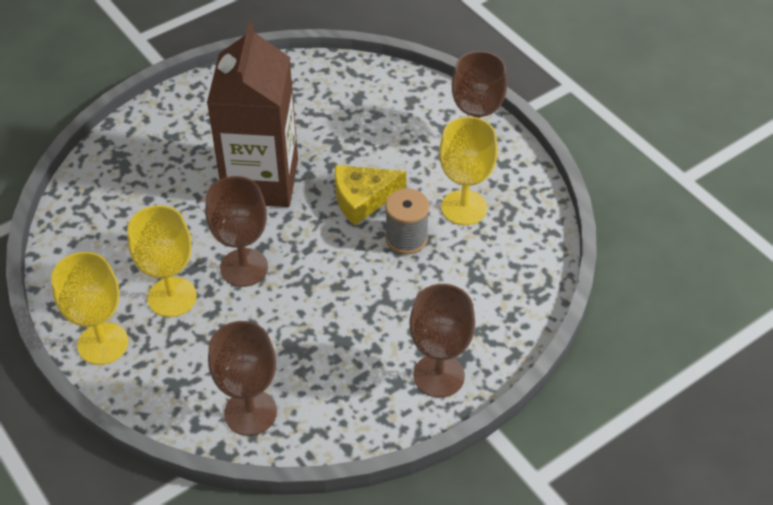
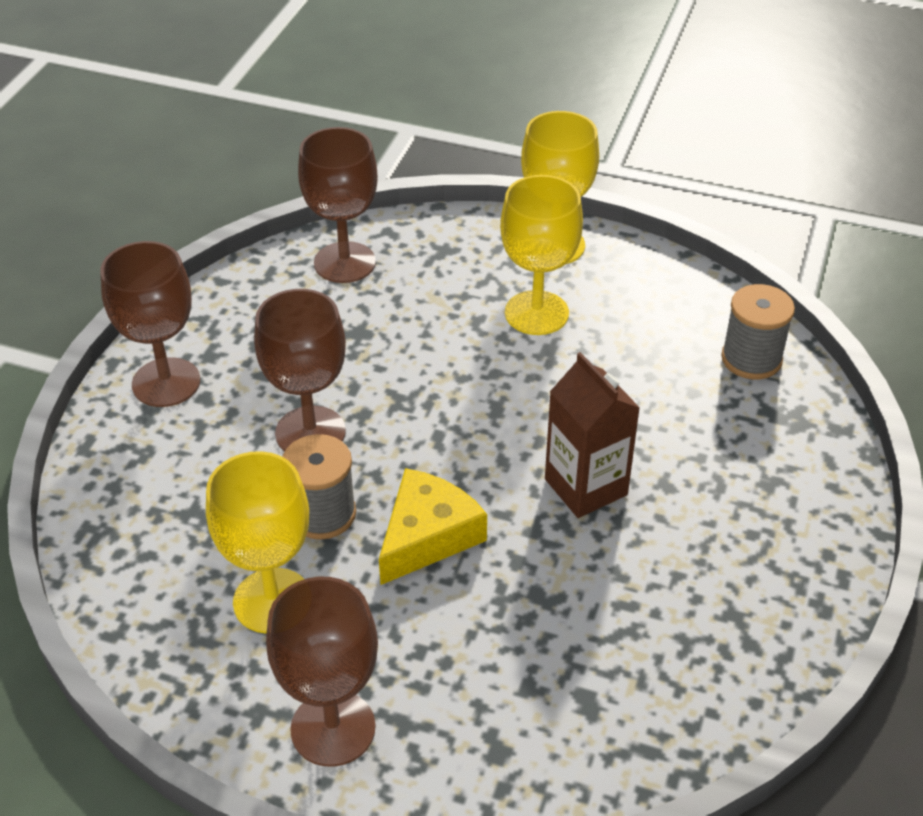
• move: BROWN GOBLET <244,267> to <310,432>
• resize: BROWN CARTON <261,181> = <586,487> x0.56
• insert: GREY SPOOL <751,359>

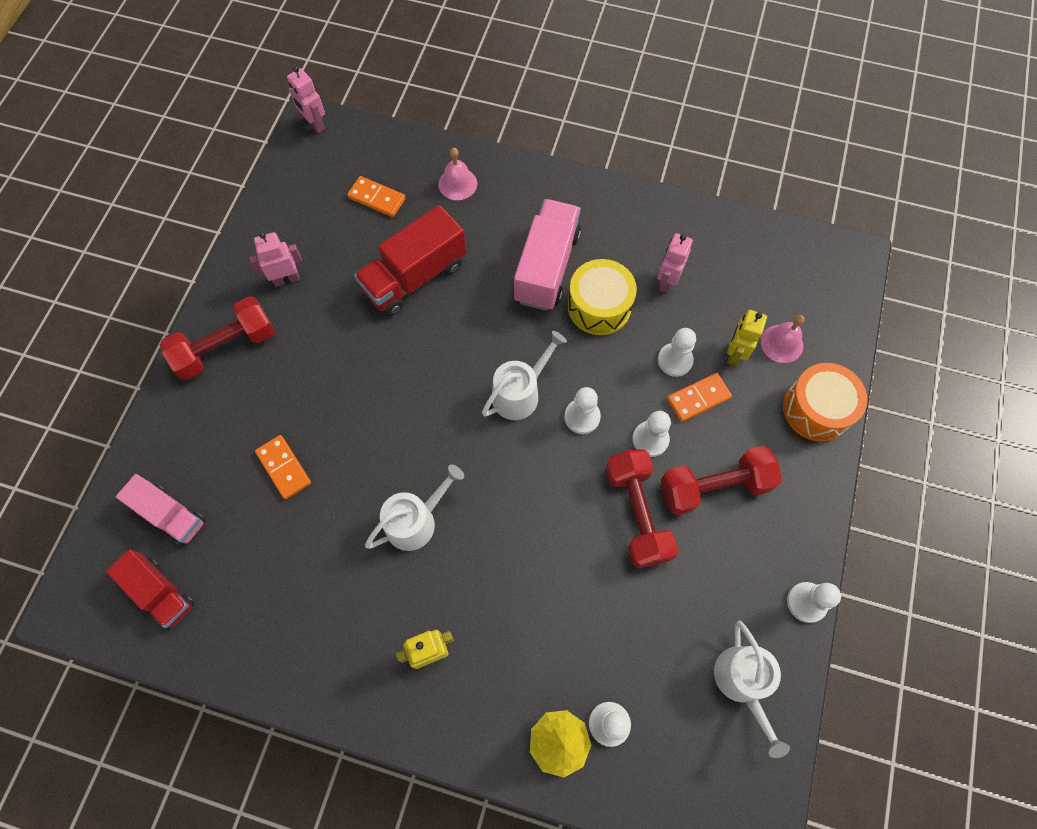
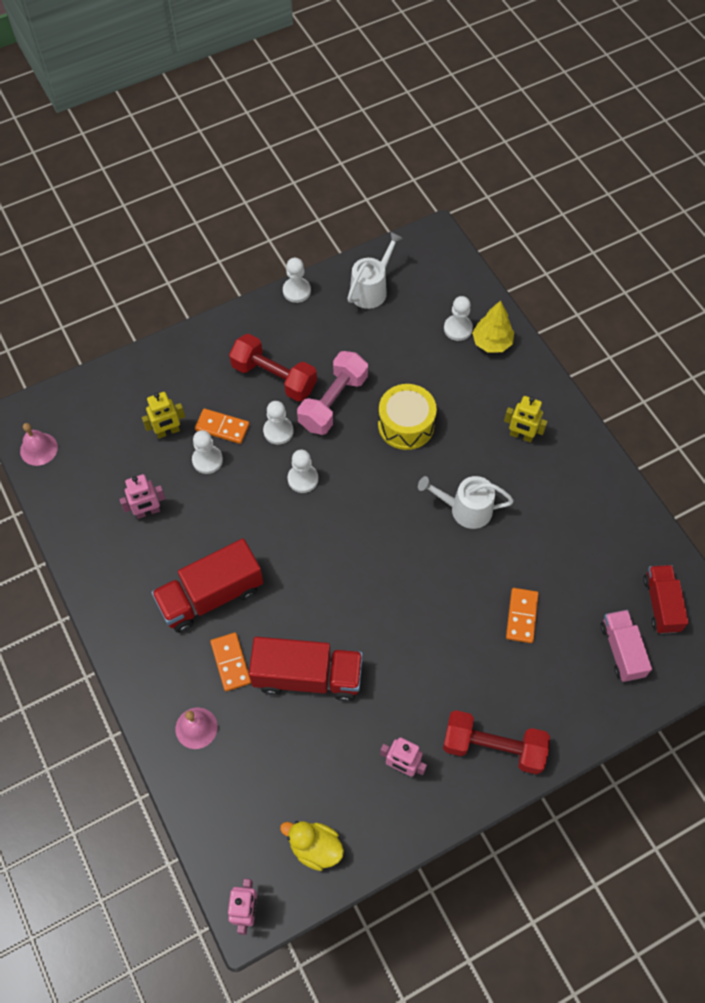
• move: ORANGE DOMINO <377,198> to <231,662>
• delete: WHITE WATERING CAN <520,393>
• recolor: PINK TRUCK <546,267> to RED TRUCK <211,596>
• move: YELLOW DRUM <599,306> to <406,425>
• recolor: RED DUMBBELL <637,513> to PINK DUMBBELL <333,402>
• move: PINK BELL <782,343> to <38,449>
• delete: ORANGE DRUM <816,409>
• insert: YELLOW DUCK <315,847>

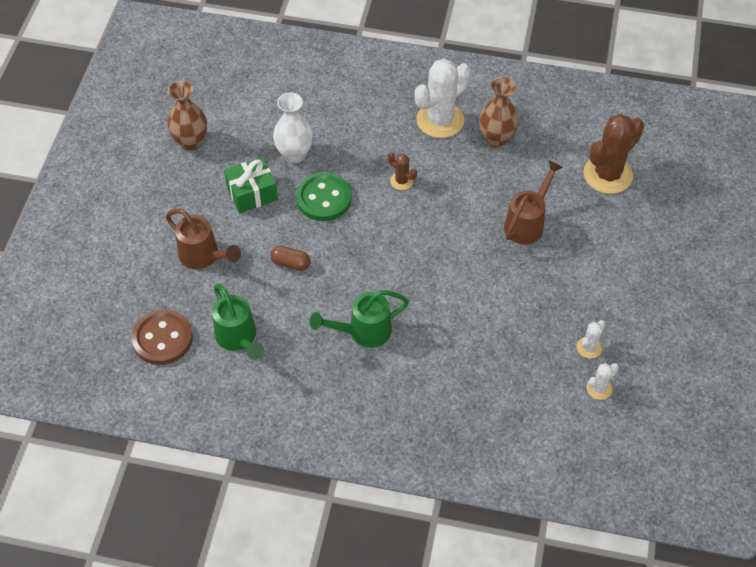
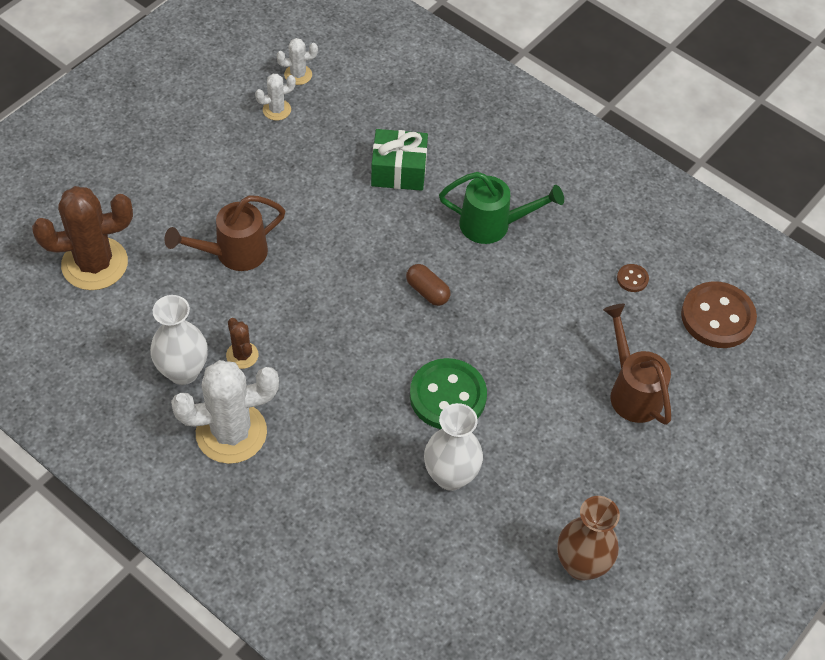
• replace: GREEN WATERING CAN <238,338> to BROWN BUTTON <632,279>
• move: GREEN GIFT <252,193> to <399,170>
• move: BROWN CAPSULE <291,263> to <427,291>
• move: BROWN CACTUS <401,181> to <242,355>
• recolor: BROWN VASE <496,139> to WHITE VASE <183,371>

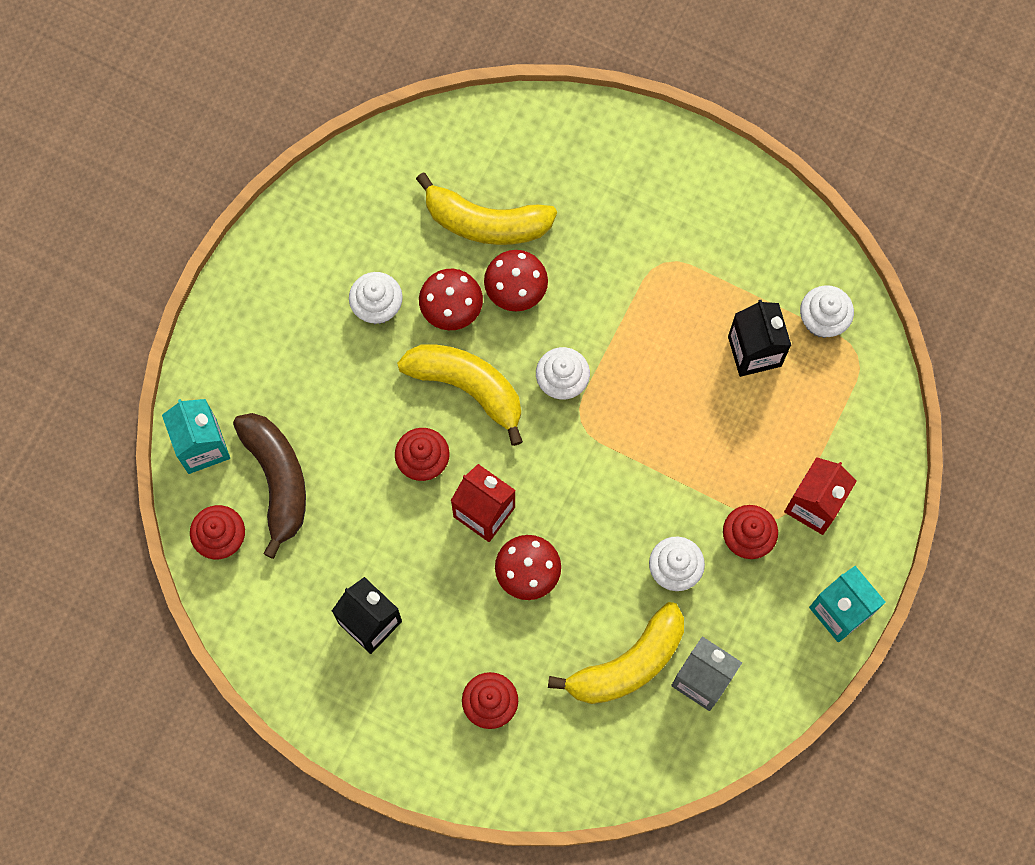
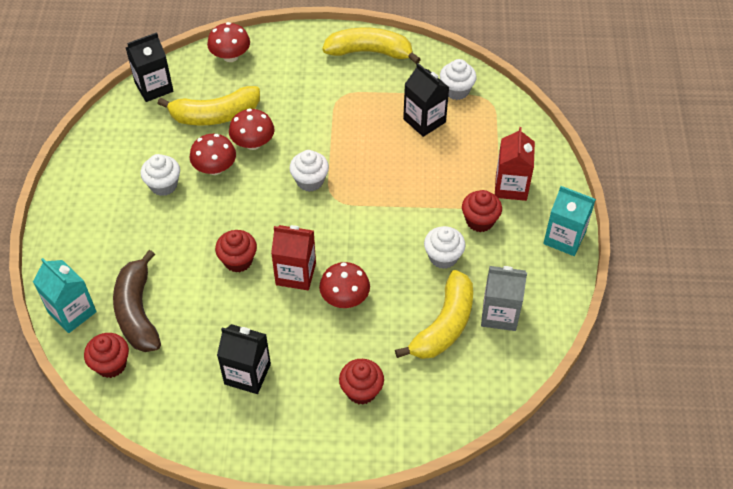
• rotate: BROWN BANANA <277,480> = <137,312> 150 degrees counterclockwise
• move: YELLOW BANANA <467,387> to <370,52>
• insert: BLACK CARTON <154,87>
• insert: RED MUSHROOM <230,56>

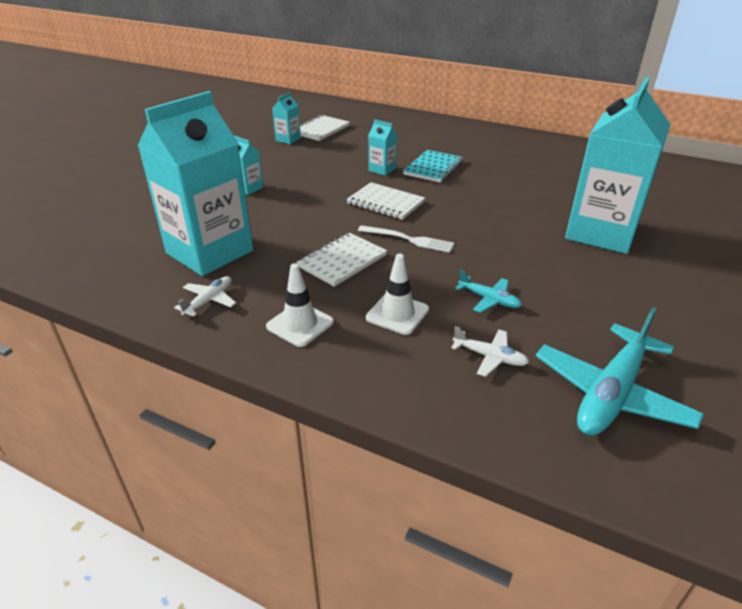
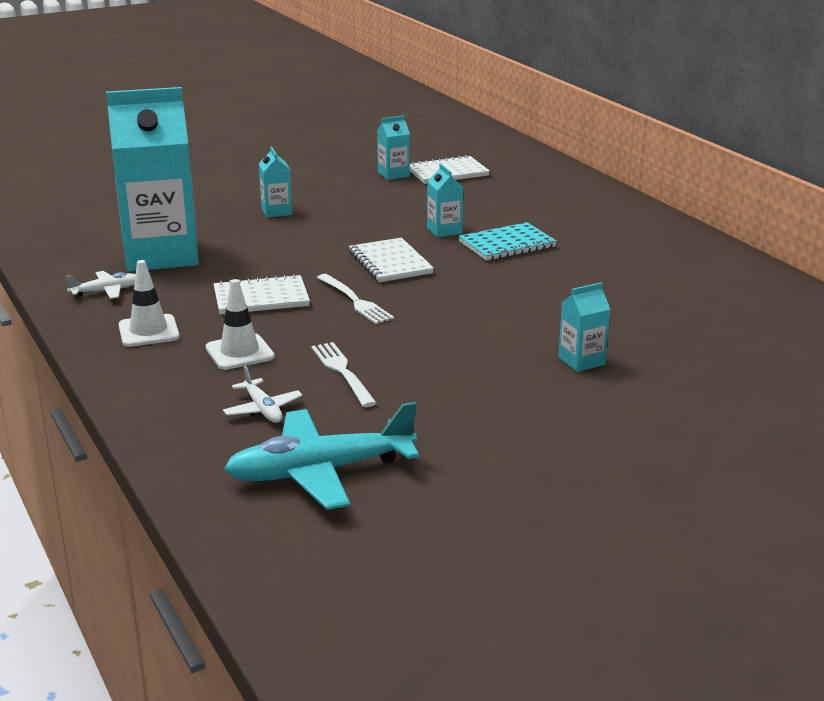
• replace: TURQUOISE PLANE <489,299> to WHITE FORK <342,372>
• resize: TURQUOISE CARTON <601,233> = <581,361> x0.41

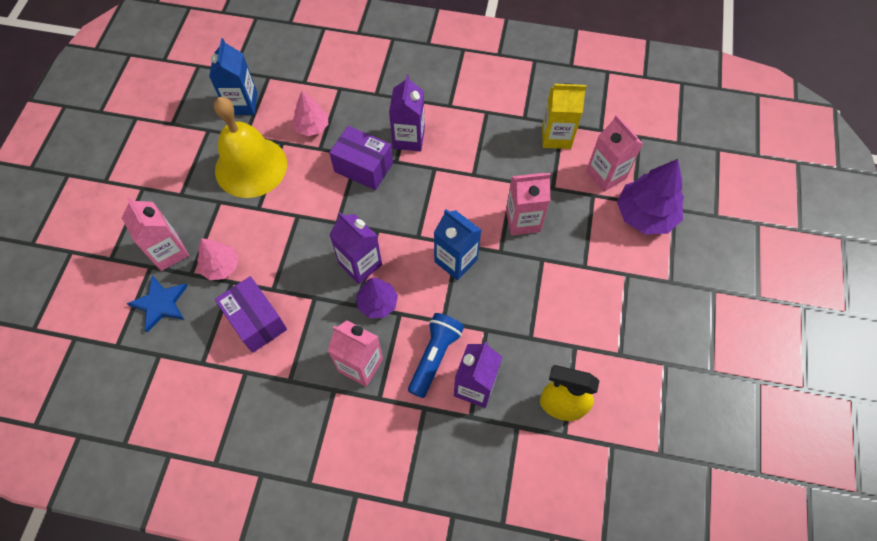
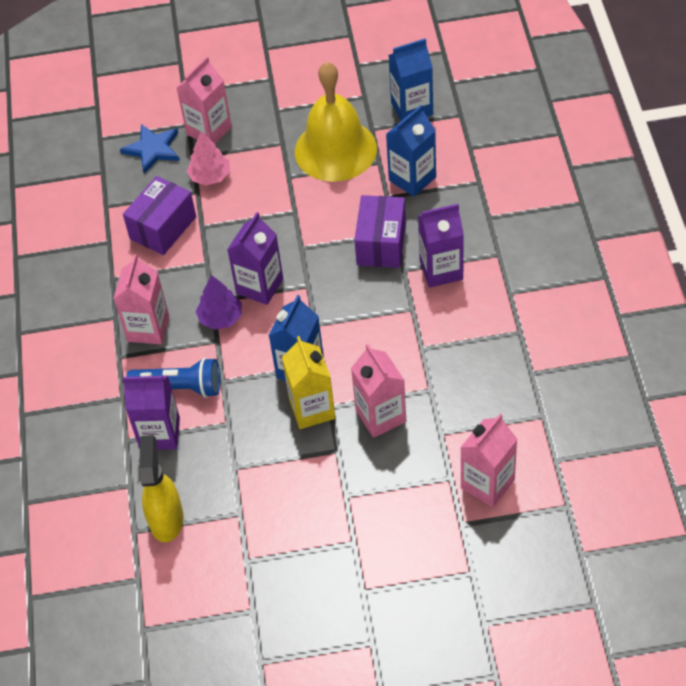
• replace: PINK TREE <312,127> to BLUE CARTON <412,179>
• move: YELLOW CARTON <556,137> to <312,409>
• delete: PURPLE TREE <645,215>

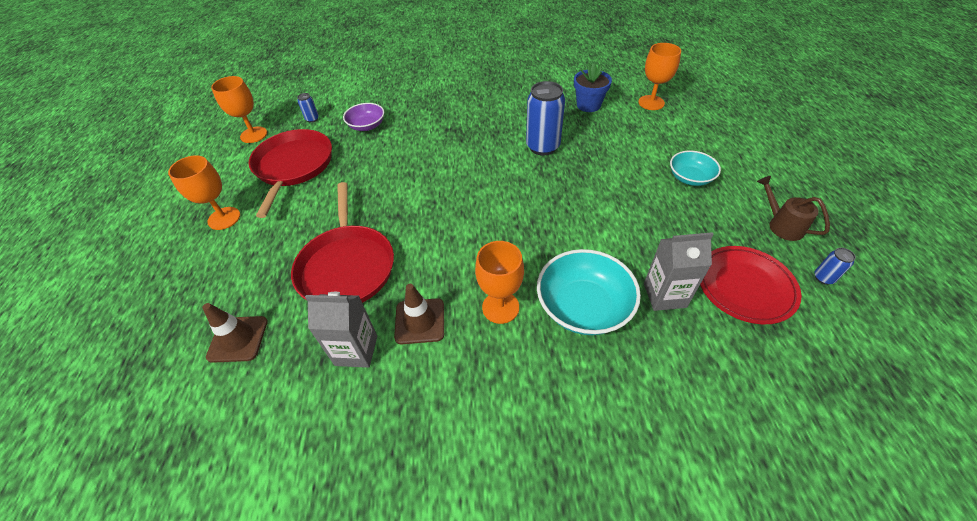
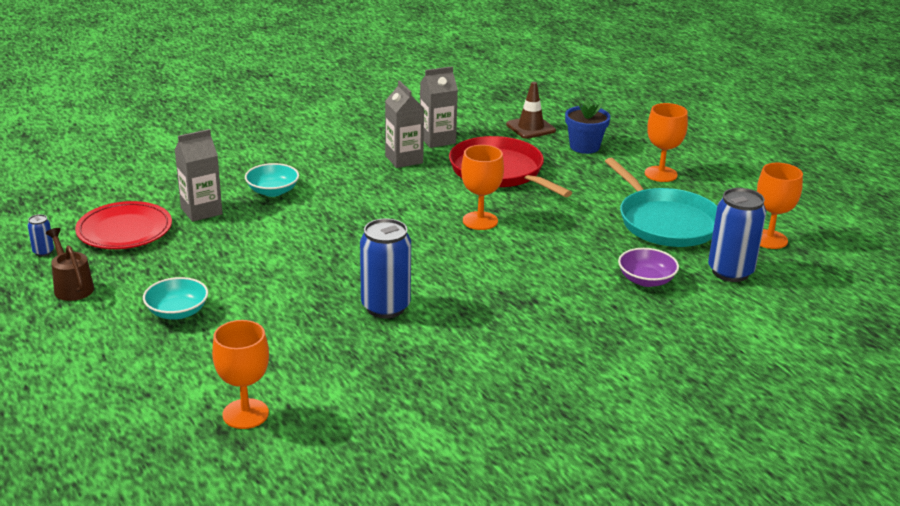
• recolor: RED PAN <293,166> to TURQUOISE PAN <665,222>
• resize: BLUE CAN <312,119> = <730,272> x2.22
• replace: BROWN TRAFFIC CONE <420,321> to GREY CARTON <404,159>
• move: ORANGE GOBLET <500,307> to <480,221>
• resize: TURQUOISE BOWL <583,307> = <272,191> x0.61
• move: BLUE FLOWER POT <588,105> to <584,147>
• rotate: BROWN WATERING CAN <781,225> = <72,286> 150 degrees counterclockwise

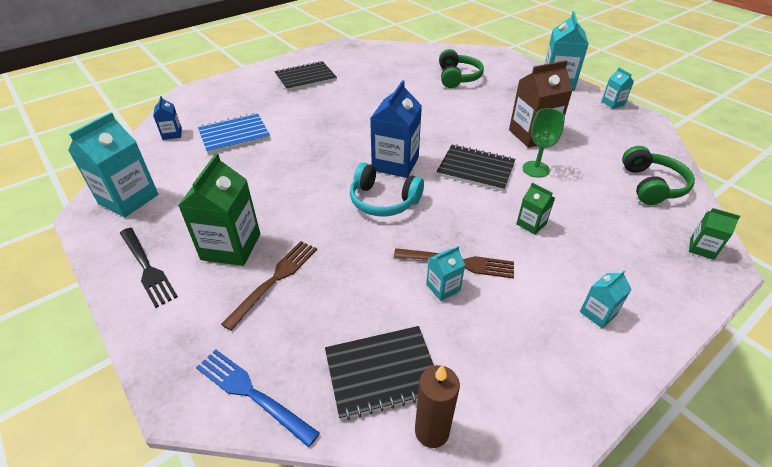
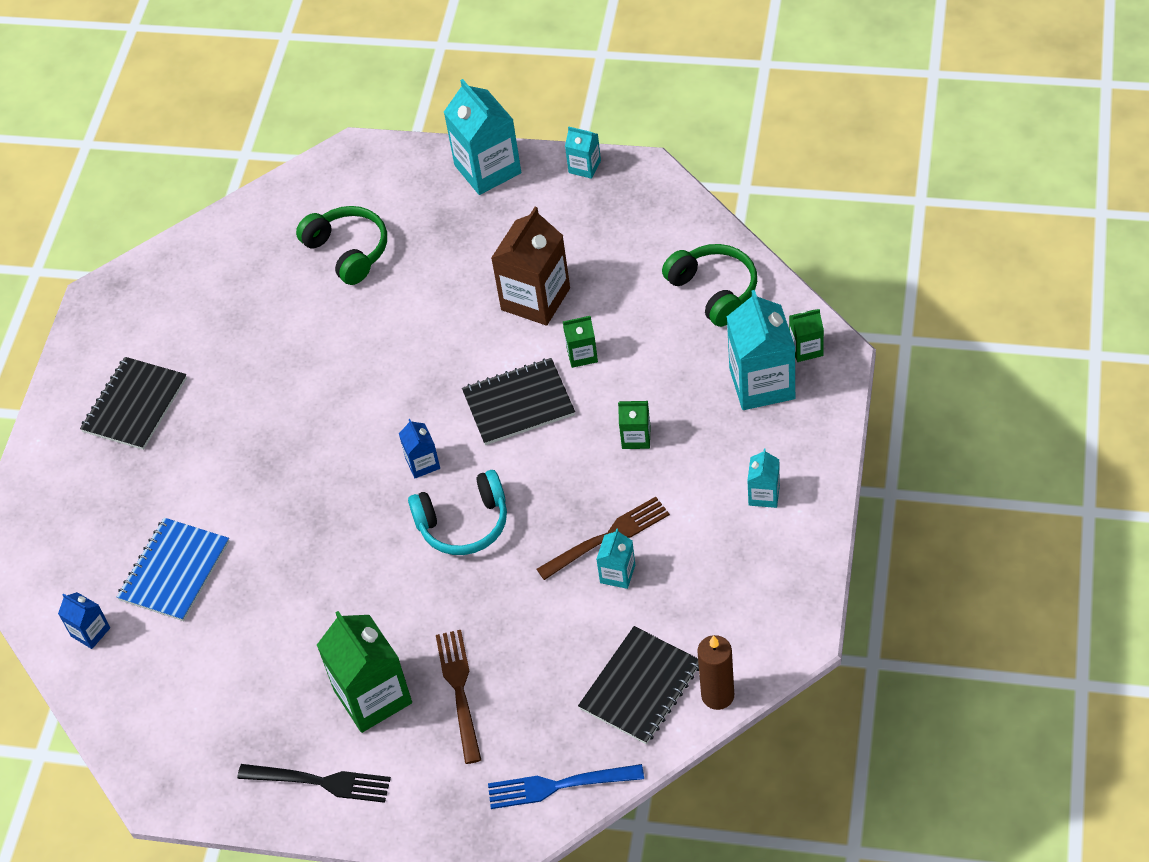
• move: TURQUOISE CARTON <128,199> to <762,384>
• resize: BLUE CARTON <395,163> = <422,463> x0.50
• replace: GREEN GOBLET <536,169> to GREEN CARTON <582,354>

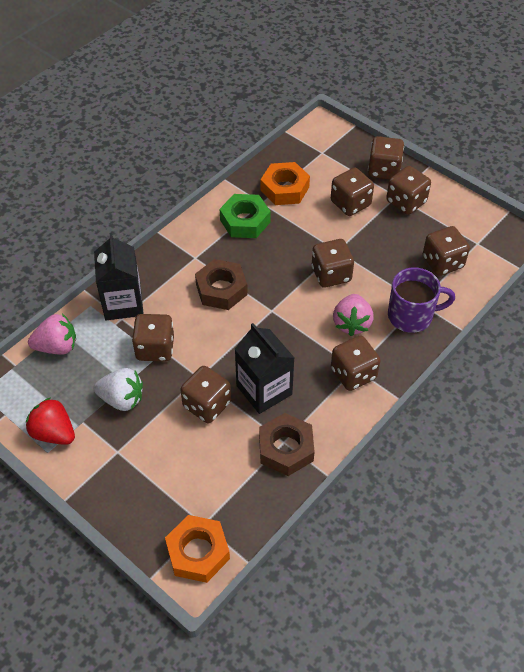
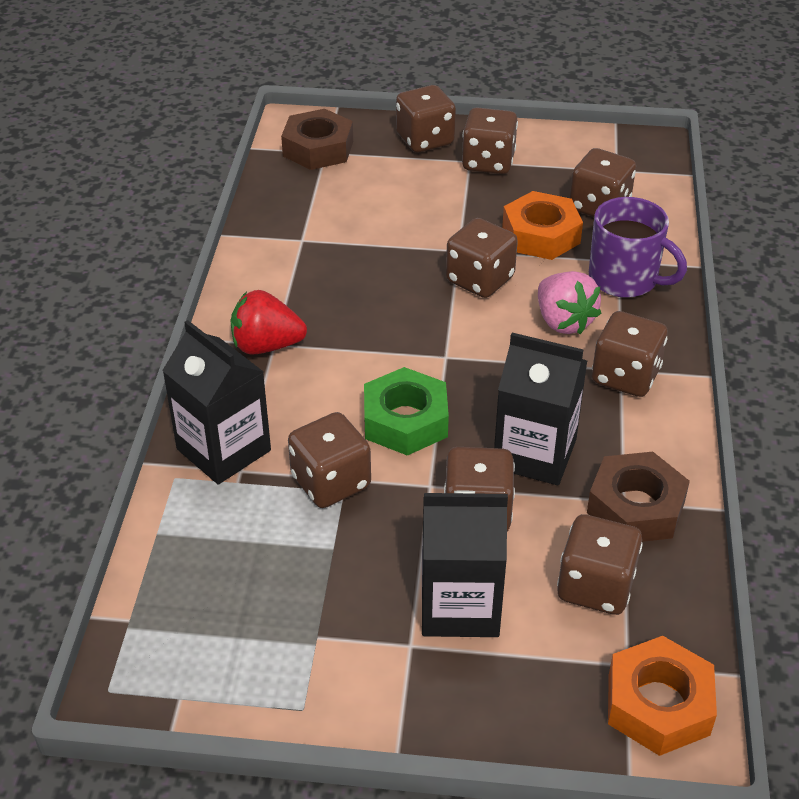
• move: RED STRAWBERRY <54,433> to <266,346>
• delete: PINK STRAWBERRY <57,346>
• delete: WHITE STRAWBERRY <122,399>
• move: BROWN NUT <221,289> to <318,148>
• move: GREEN NUT <245,221> to <405,421>
• move: ORANGE NUT <285,189> to <541,235>
• move: BROWN DICE <350,203> to <595,586>
• rotate: PURPLE MUG <411,316> = <625,279> 75 degrees clockwise
• insert: BLACK CARTON <459,606>

